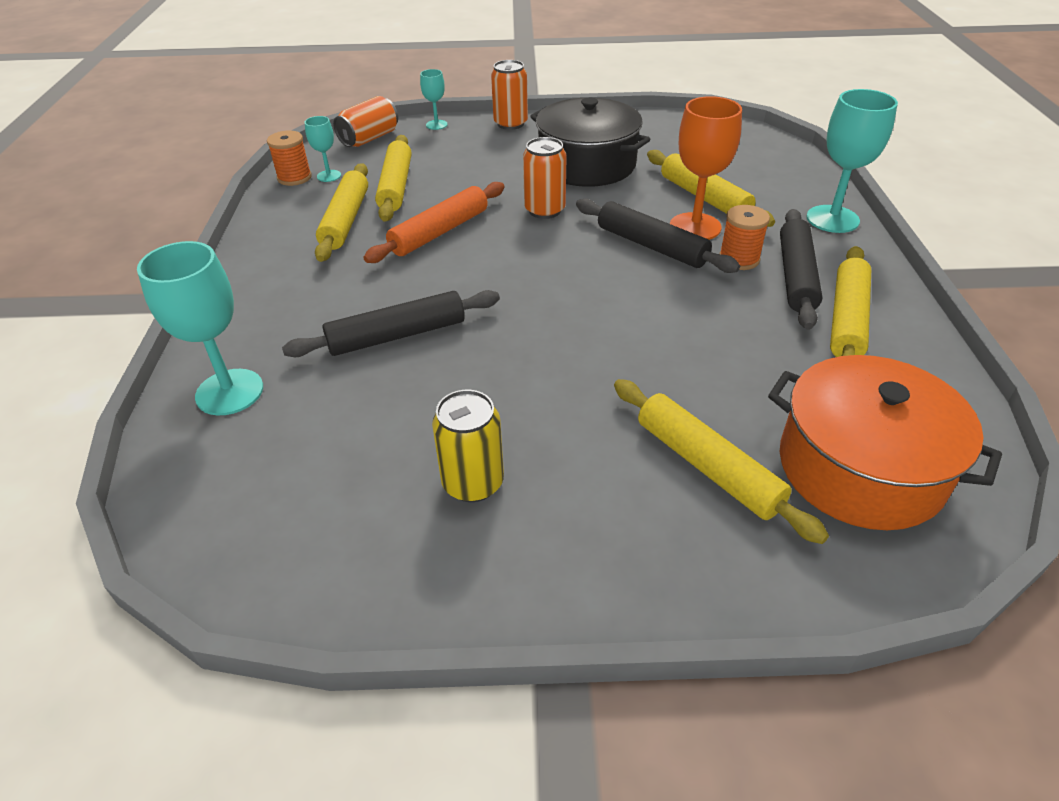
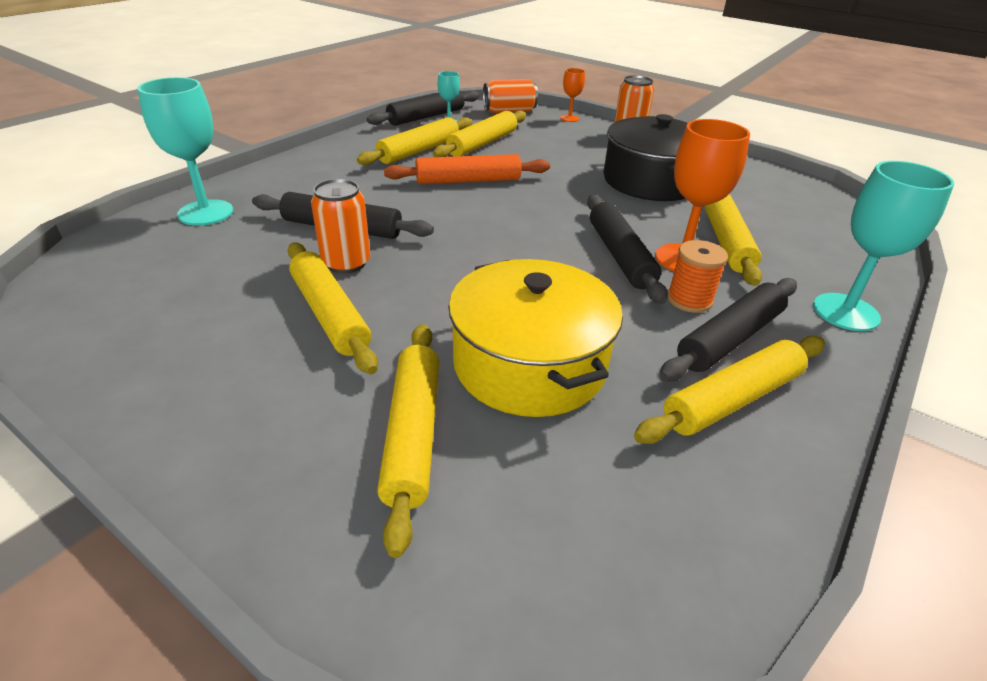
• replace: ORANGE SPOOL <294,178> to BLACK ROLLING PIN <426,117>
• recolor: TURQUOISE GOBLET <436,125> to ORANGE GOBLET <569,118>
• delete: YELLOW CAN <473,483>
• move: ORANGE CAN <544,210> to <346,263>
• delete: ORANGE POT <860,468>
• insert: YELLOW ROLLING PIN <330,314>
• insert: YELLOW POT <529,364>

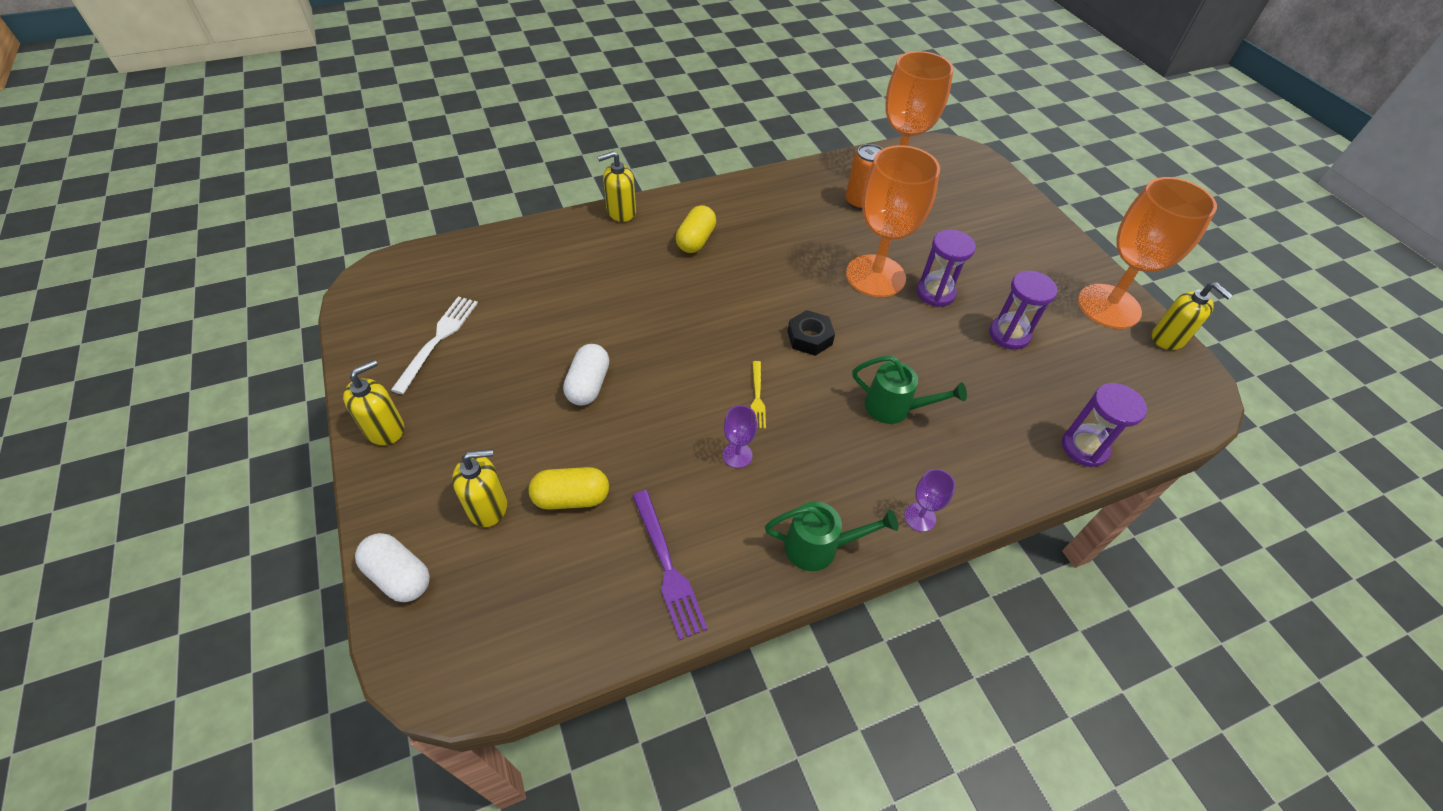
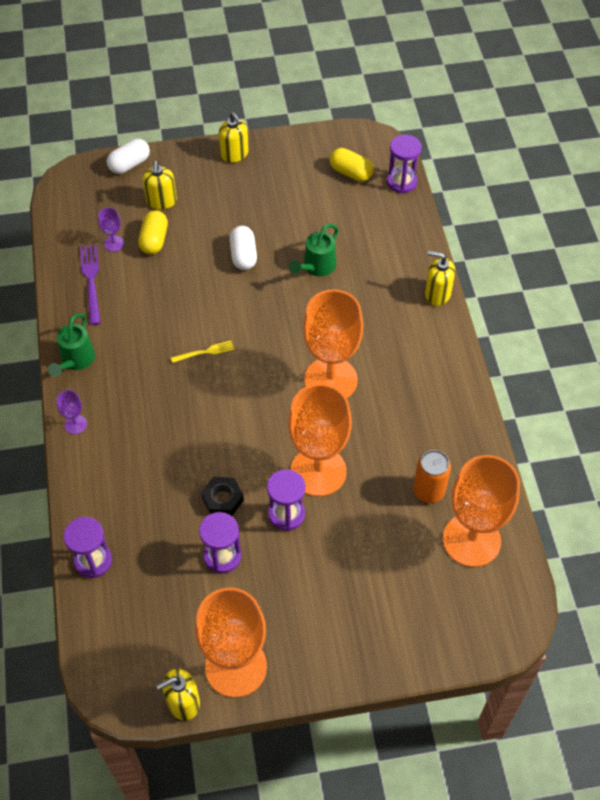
• delete: WHITE FORK <438,340>
• rotate: WHITE CAPSULE <588,385> = <243,255> 60 degrees clockwise
• rotate: YELLOW SOAP DISPENSER <621,212> = <437,294> 60 degrees counterclockwise
• rotate: PURPLE FORK <667,567> = <91,281> 90 degrees clockwise
• move: YELLOW CAPSULE <696,240> to <351,173>
• move: PURPLE GOBLET <737,455> to <114,243>
• rotate: YELLOW FORK <757,397> = <205,352> 150 degrees clockwise
• move: BLACK NUT <809,338> to <222,499>
• move: GREEN WATERING CAN <894,408> to <316,267>
• insert: ORANGE GOBLET <330,380>
• insert: PURPLE HOURGLASS <401,182>

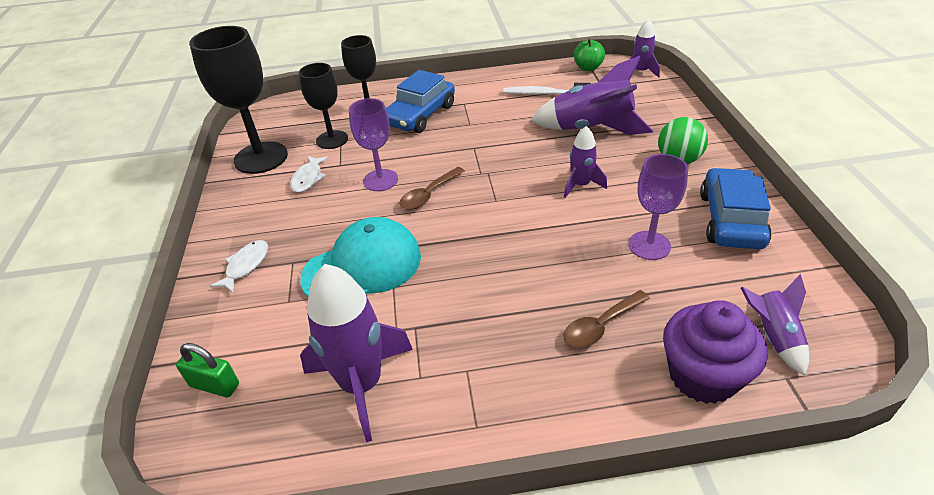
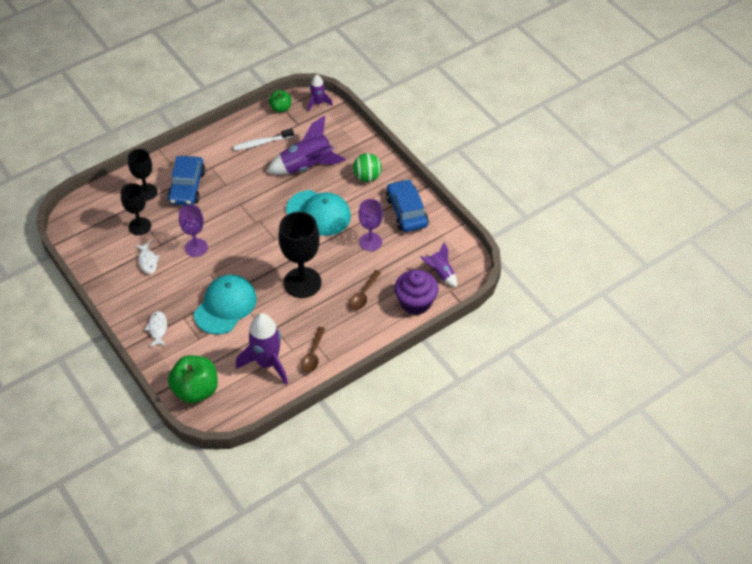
• replace: GREEN PADLOCK <214,385> to GREEN APPLE <196,390>
• move: BLACK GOBLET <261,158> to <302,282>
• move: BROWN SPOON <429,195> to <313,355>
• replace: PURPLE ROCKET <580,185> to TURQUOISE CAP <319,213>

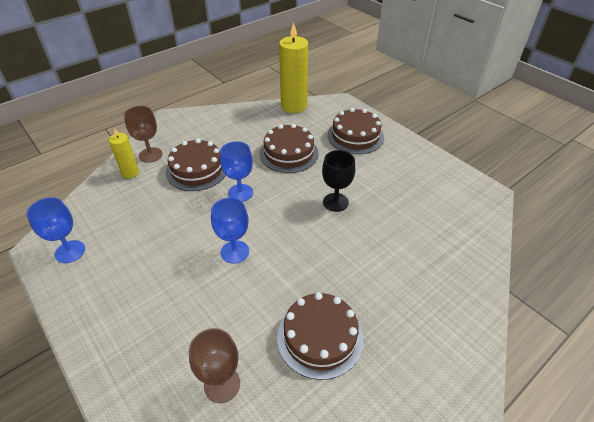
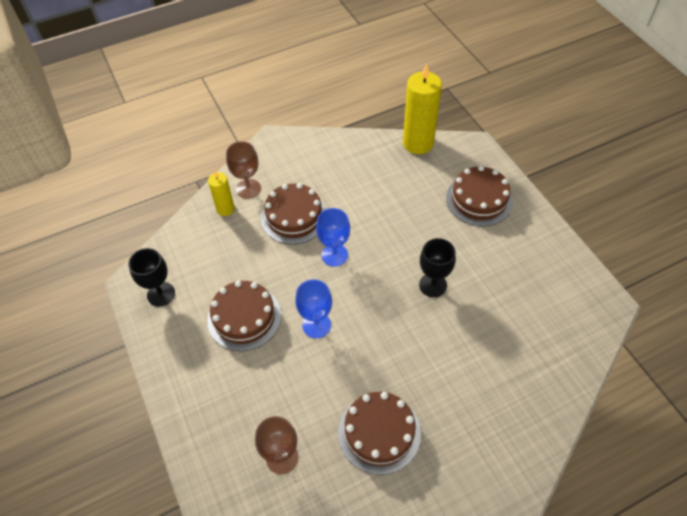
• recolor: BLUE GOBLET <70,251> to BLACK GOBLET <161,294>
• move: BROWN CAKE <289,153> to <244,317>

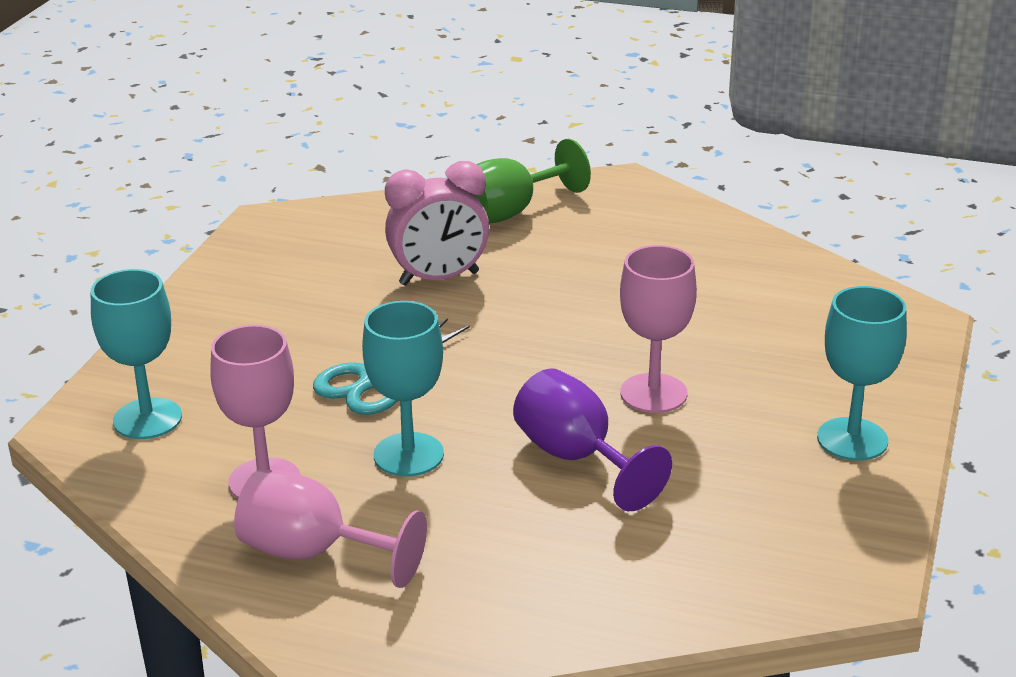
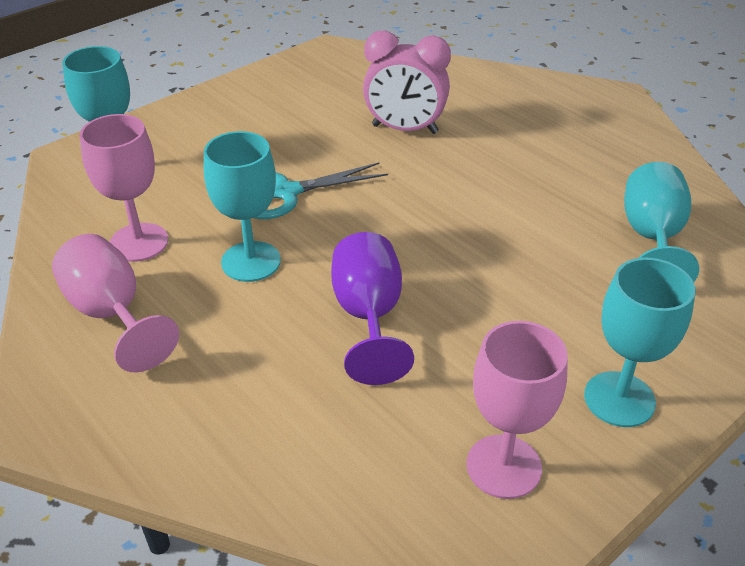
• delete: GREEN GOBLET <510,212>
• move: PINK GOBLET <653,393> to <504,466>
• insert: TURQUOISE GOBLET <651,238>

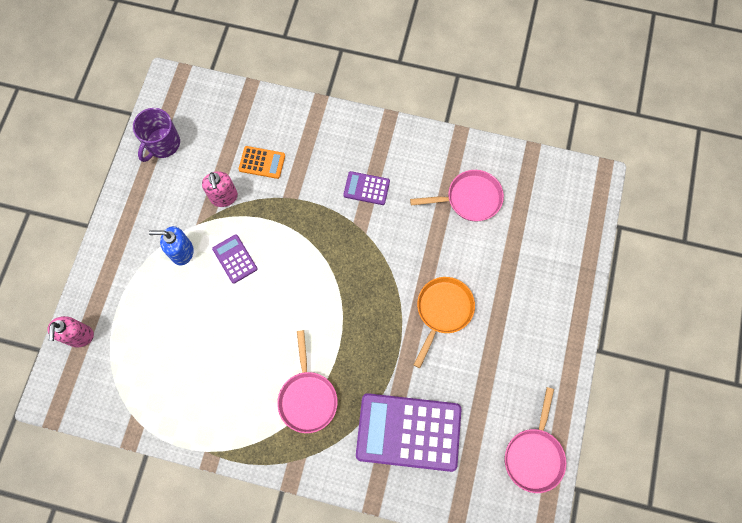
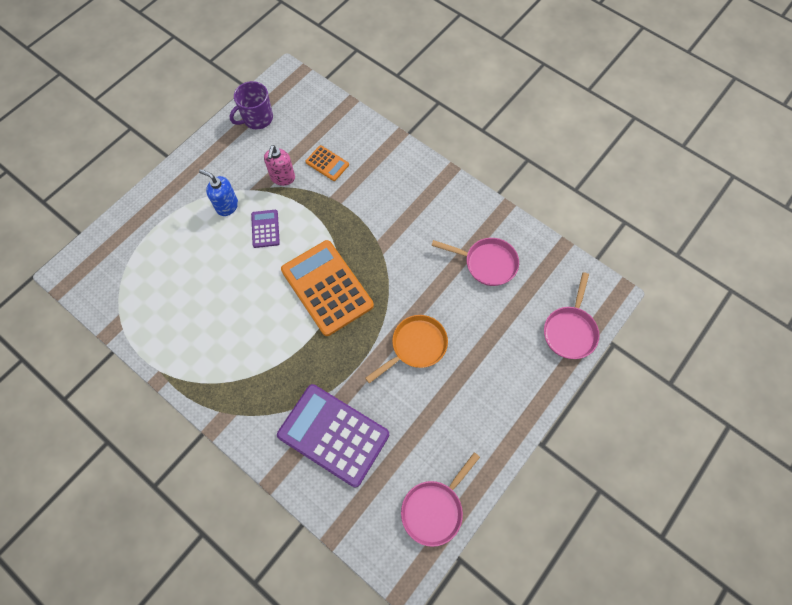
• delete: PINK SOAP DISPENSER <79,336>
• move: PINK PAN <307,397> to <570,331>
• delete: PURPLE CALCULATOR <366,188>
• insert: ORANGE CALCULATOR <327,288>

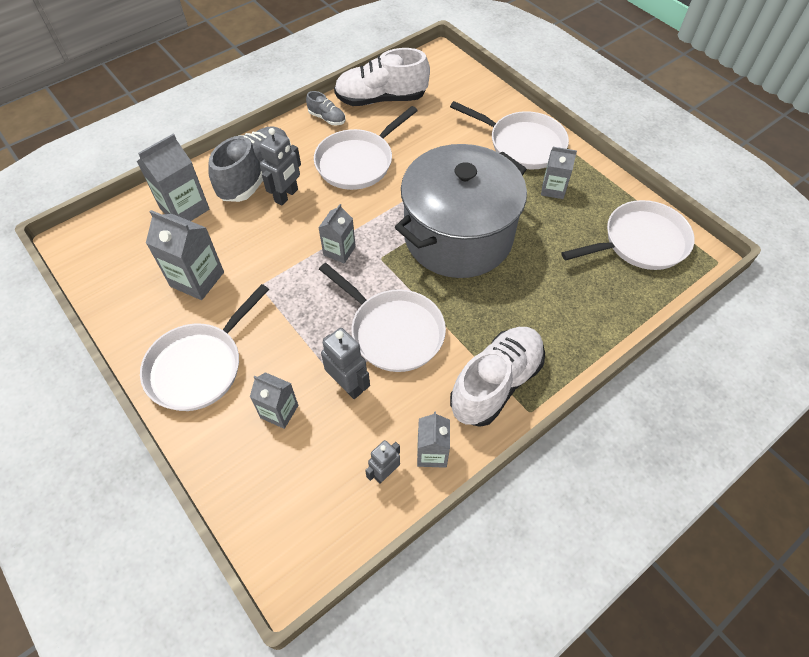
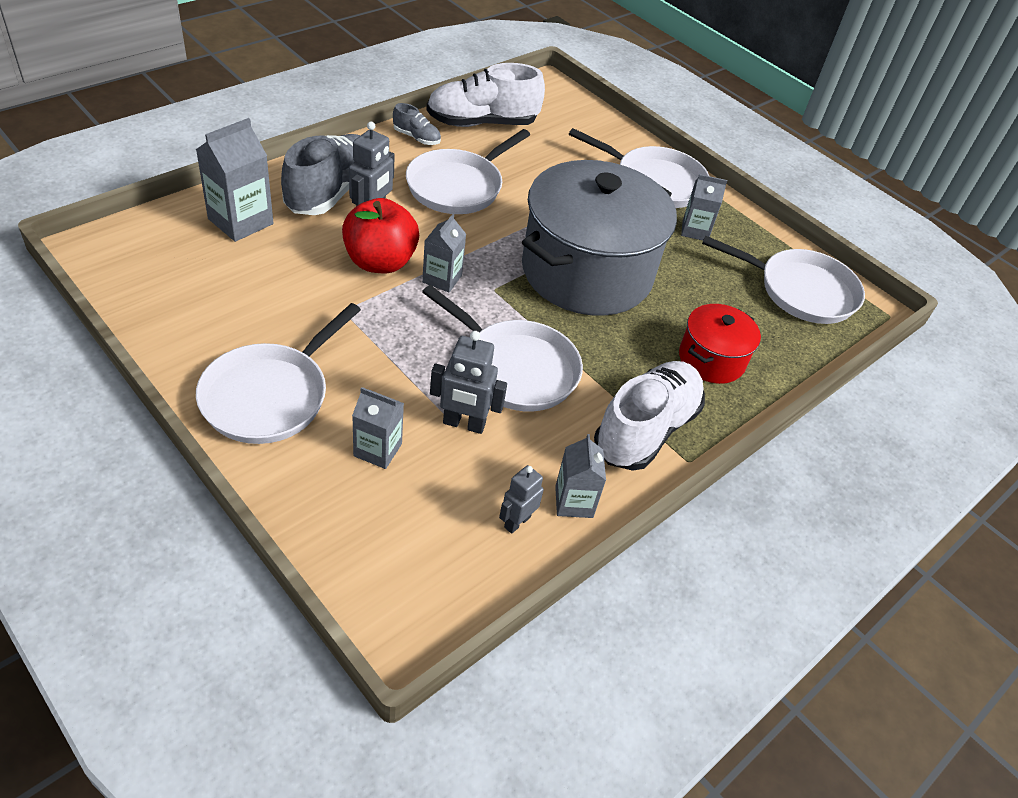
• delete: GREY CARTON <197,279>
• rotate: GREY ROBOT <348,385> = <464,424> 150 degrees clockwise
• rotate: WHITE PAN <640,242> = <800,291> 45 degrees clockwise
• insert: RED APPLE <380,262>
• insert: RED POT <711,359>

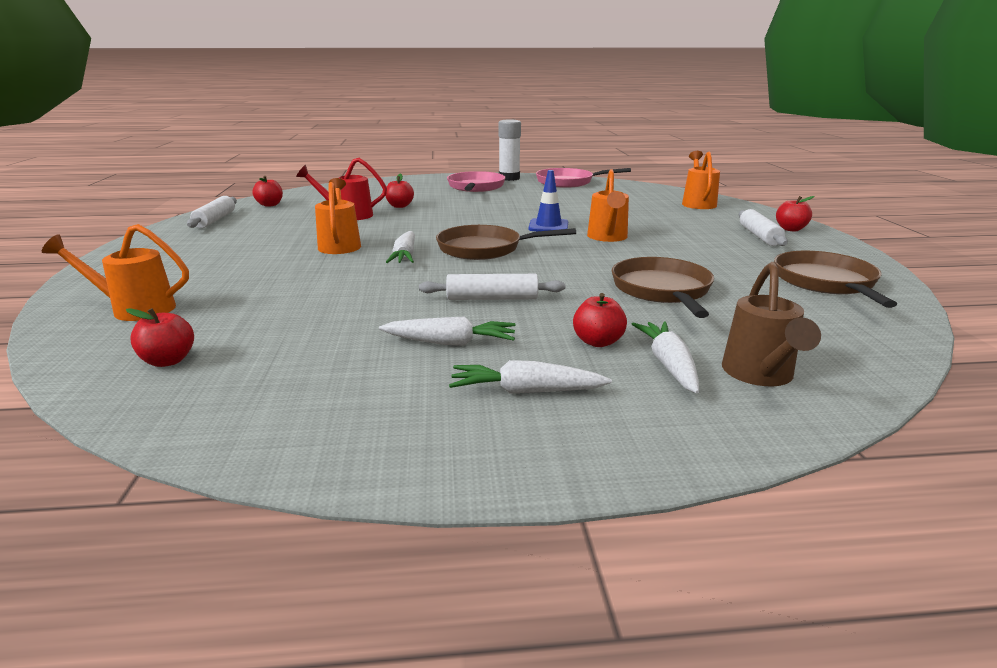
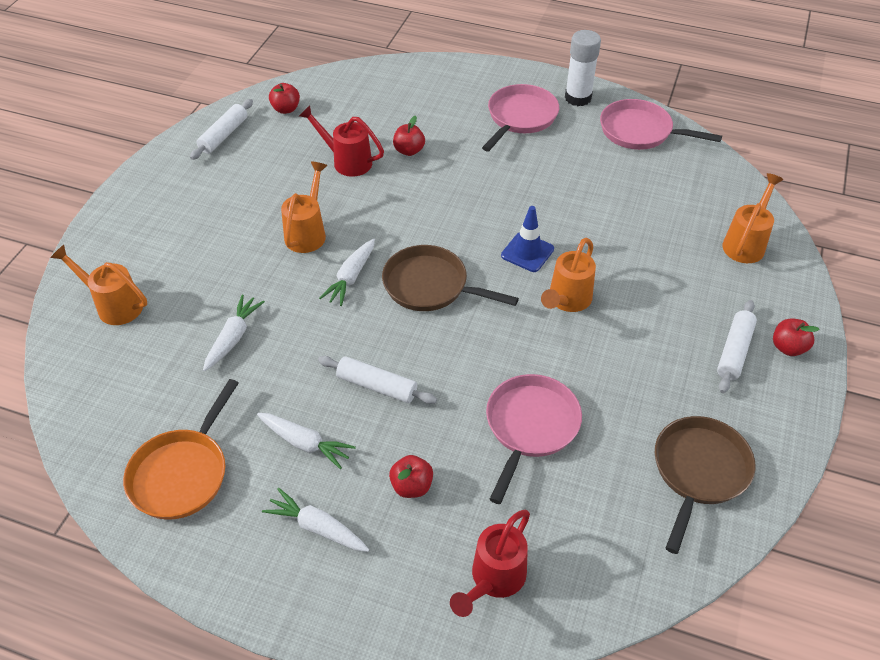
• delete: RED APPLE <168,361>
• recolor: BROWN PAN <662,291> to PINK PAN <530,427>
• move: WHITE CARROT <668,364> to <233,337>
• recolor: BROWN WATERING CAN <760,375> to RED WATERING CAN <494,579>
• insert: ORANGE PAN <182,473>

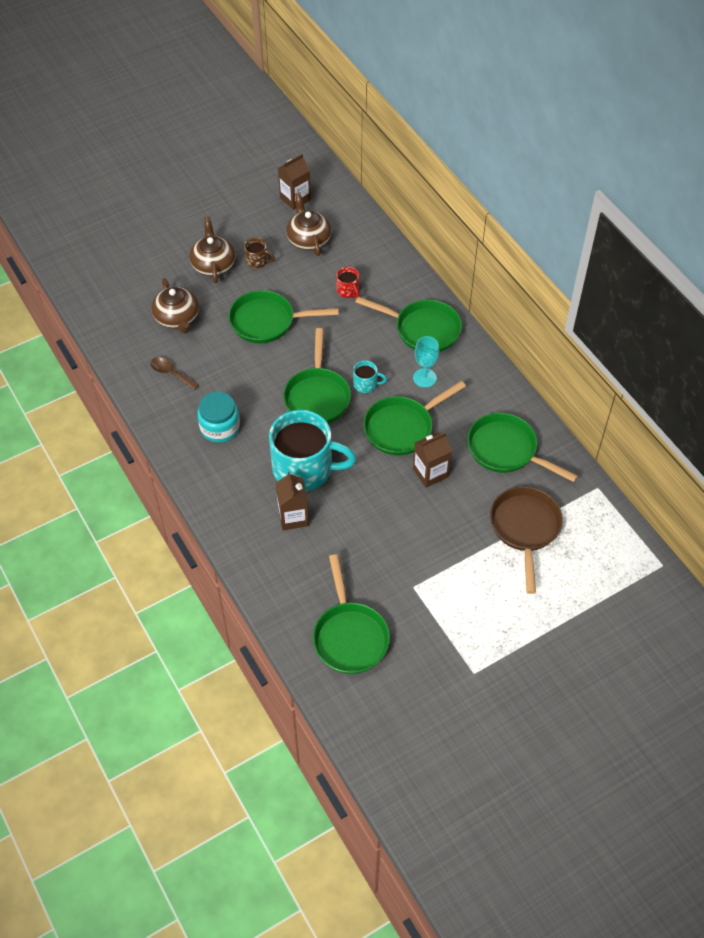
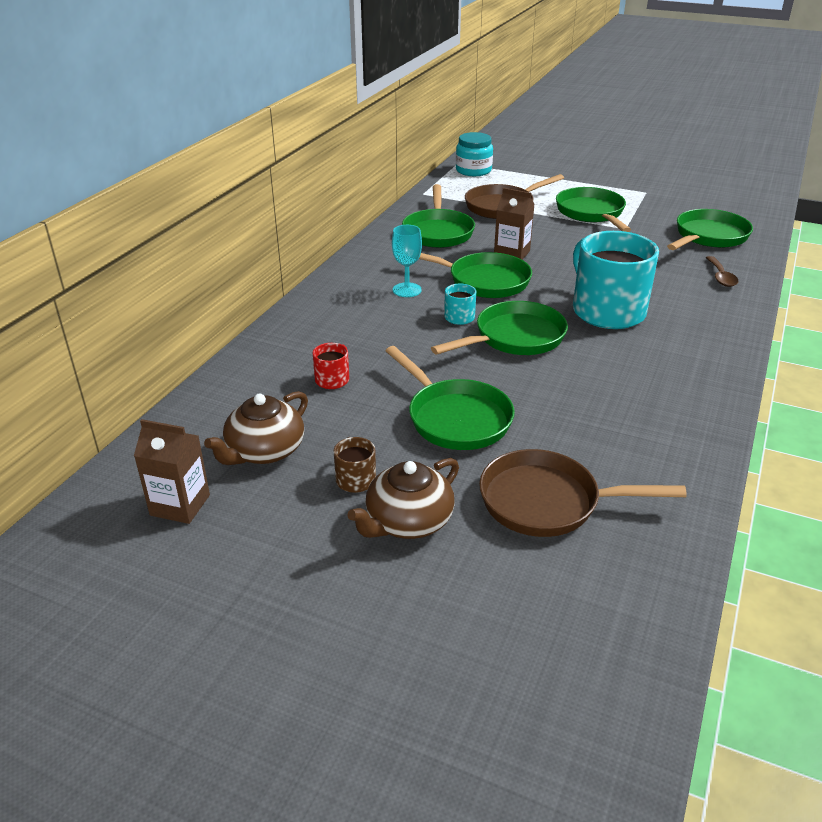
• replace: BROWN TEAPOT <177,318> to BROWN PAN <548,502>
• move: BROWN SPOON <171,373> to <721,277>
• move: TURQUOISE JAR <220,427> to <473,170>
• delete: BROWN CARTON <293,517>
• move: GREEN PAN <422,329> to <591,213>

